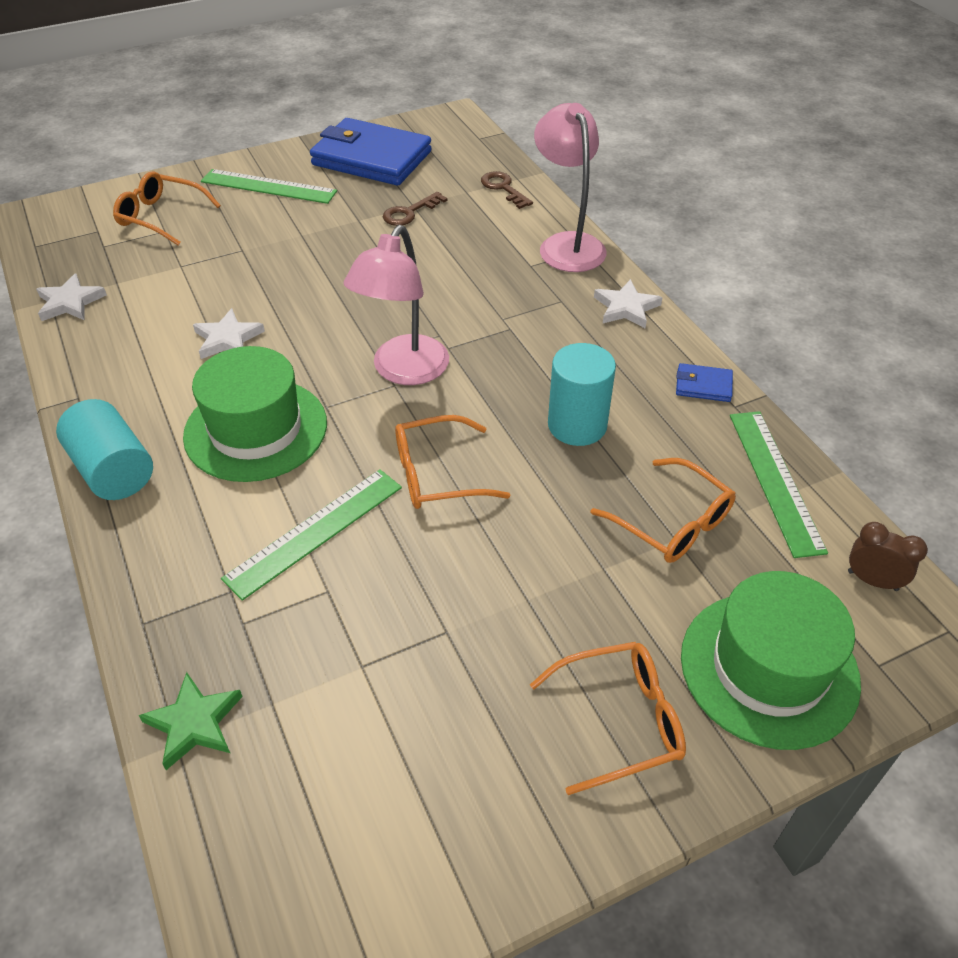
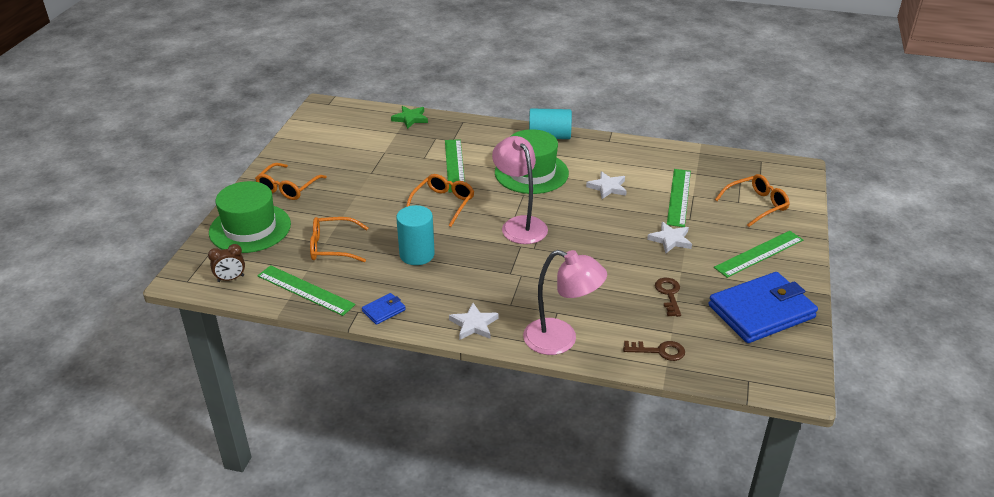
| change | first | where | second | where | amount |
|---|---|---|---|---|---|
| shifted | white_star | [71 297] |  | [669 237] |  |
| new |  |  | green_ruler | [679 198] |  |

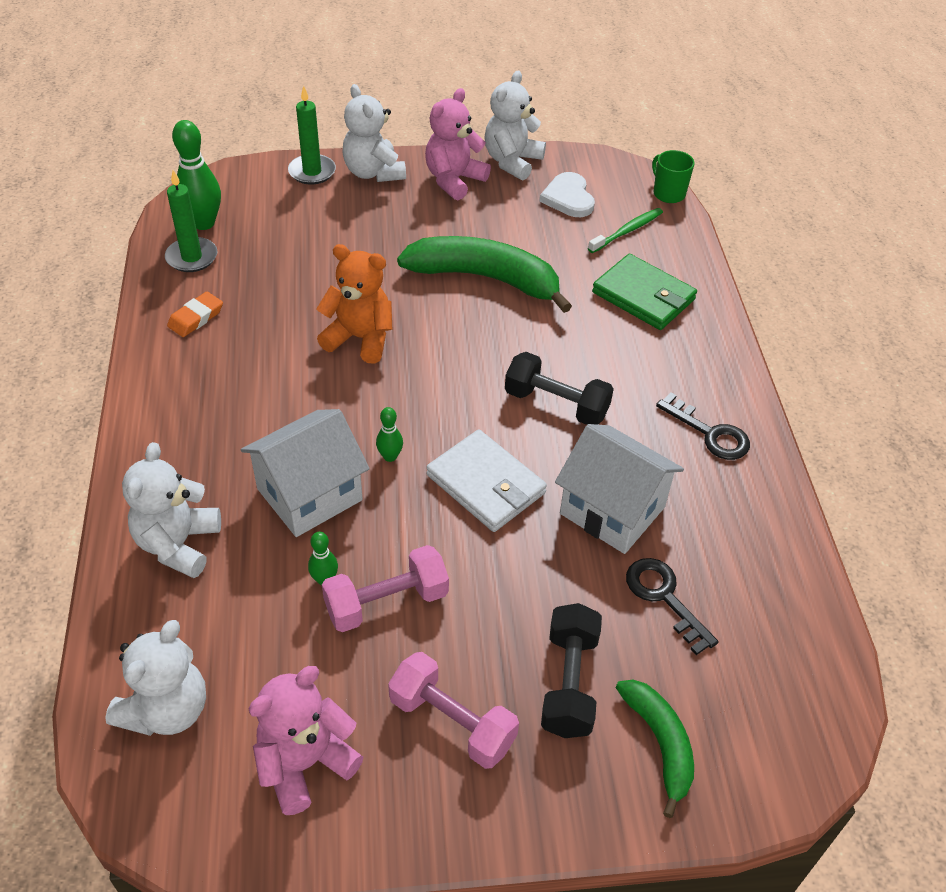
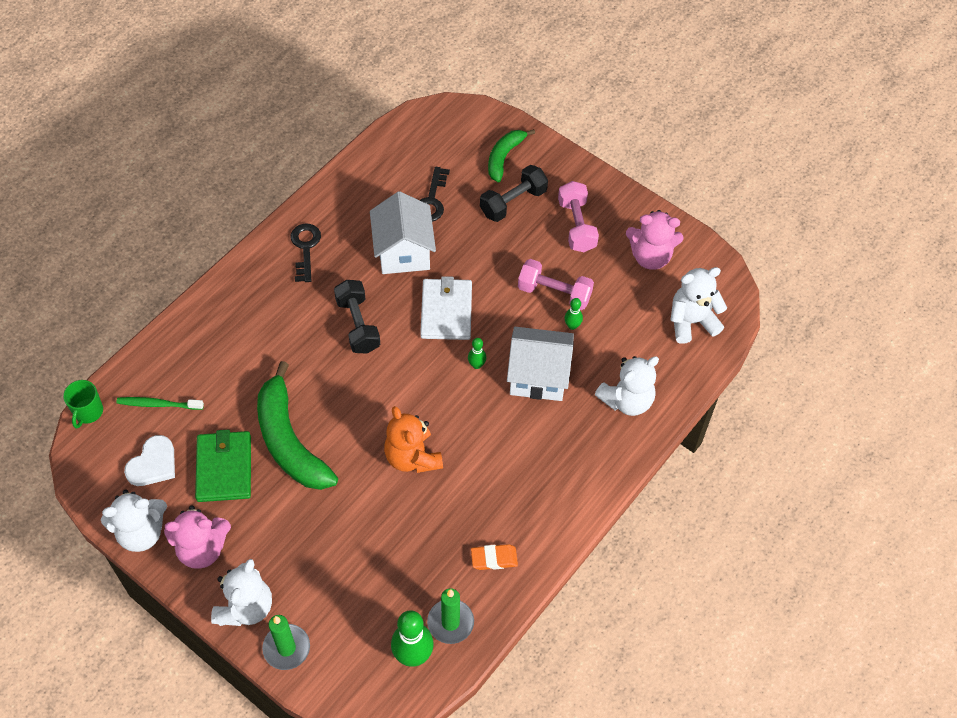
| change | first | where | second | where | amount |
|---|---|---|---|---|---|
| shifted | green_wallet | [644 292] |  | [223 465] |  |

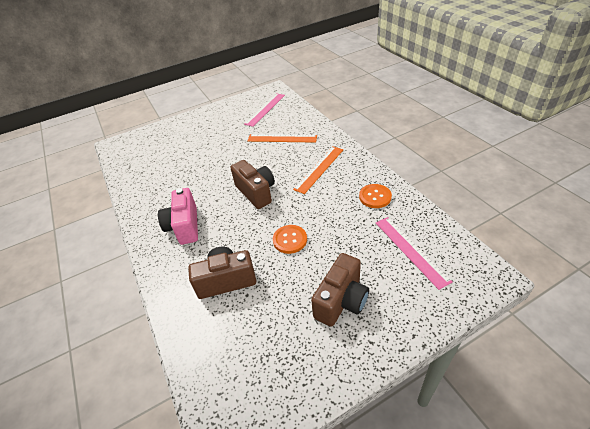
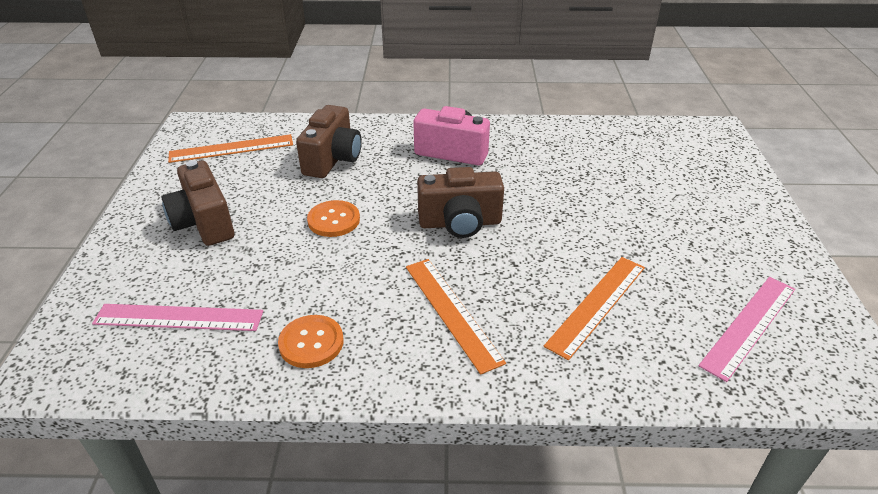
| change | first | where | second | where | amount |
|---|---|---|---|---|---|
| rotated | pink_ruler | [264 110] |  | [746 329] | 75 degrees clockwise |
| new |  |  | orange_ruler | [230 148] |  |

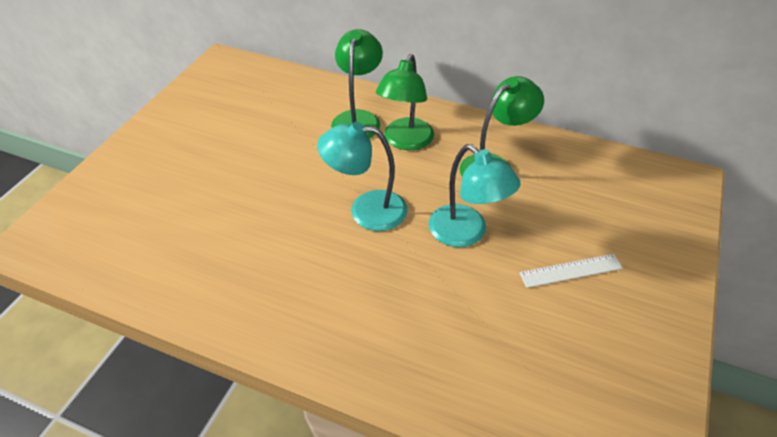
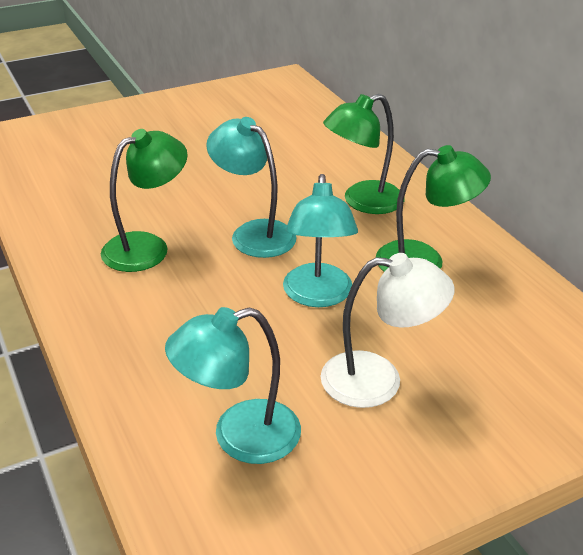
| change | first | where | second | where | amount |
|---|---|---|---|---|---|
| shifted | green_lamp | [357 84] |  | [144 200] |  |
| swapped | white_ruler | [571 271] | white_lamp | [387 330] |  |
| new |  |  | turquoise_lamp | [233 385] |  |

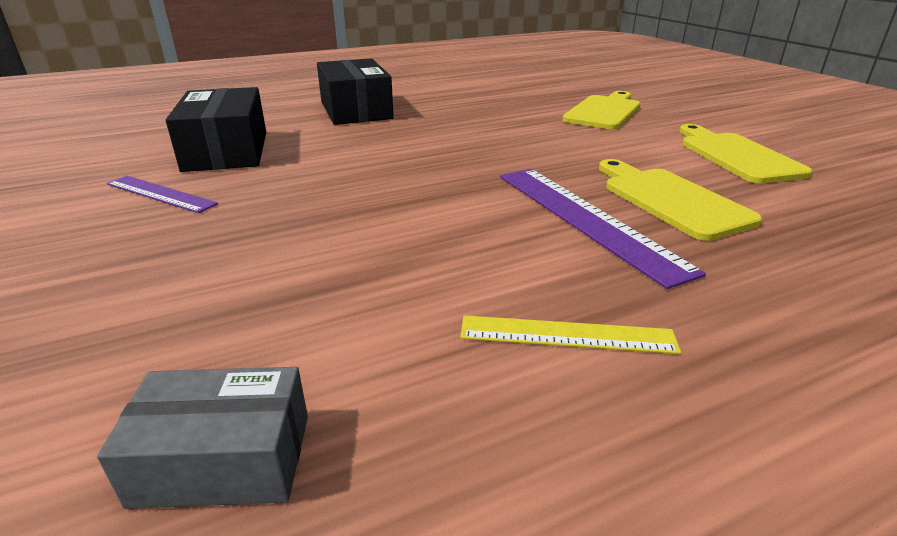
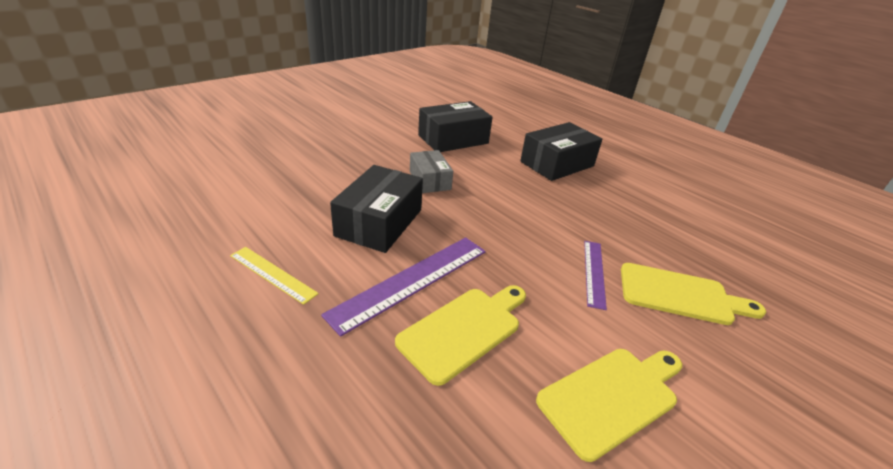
| change | first | where | second | where | amount |
|---|---|---|---|---|---|
| shifted | purple_ruler | [162 194] |  | [595 275] |  |
| rotated | yellow_ruler | [570 334] |  | [274 276] | 45 degrees counterclockwise |
| shifted | grey_box | [202 438] |  | [431 171] |  |
| new |  |  | black_box | [376 209] |  |

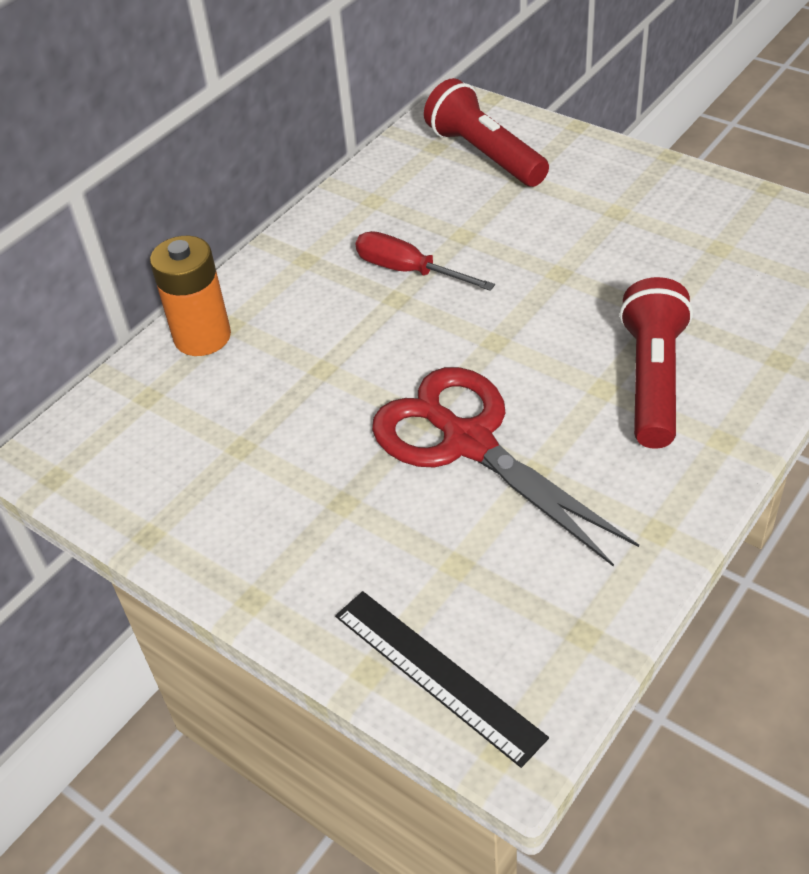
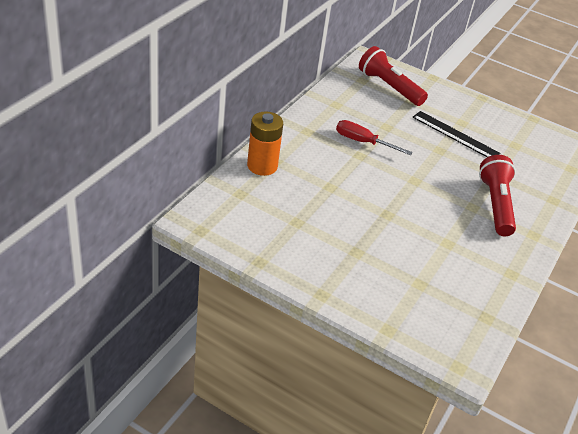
| change | first | where | second | where | amount |
|---|---|---|---|---|---|
| gone | red_scissors | [505 467] |  |  |  |
| shifted | black_ruler | [442 679] |  | [456 134] |  |

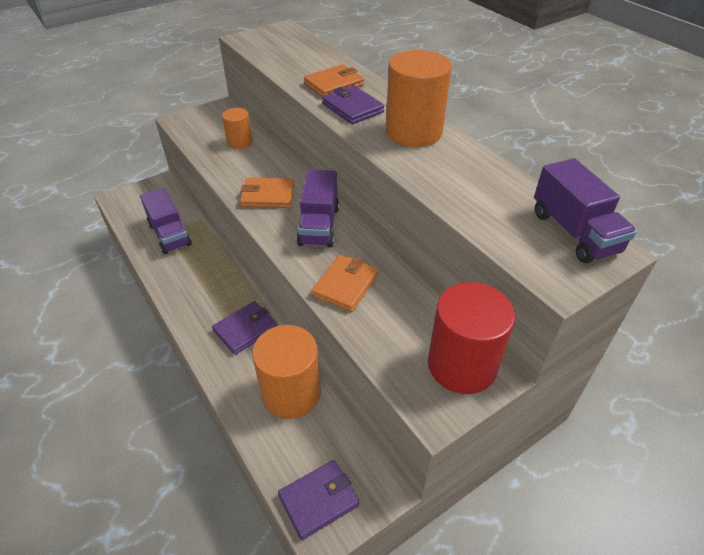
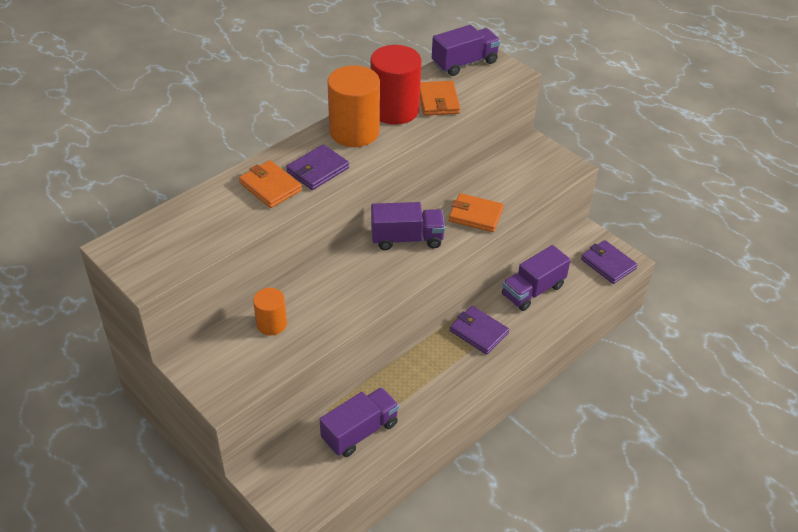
| change | first | where | second | where | amount |
|---|---|---|---|---|---|
| shifted | orange_wallet | [267 193] |  | [440 98] |  |
| shifted | red_cylinder | [471 338] |  | [395 85] |  |
| swapped | orange_cylinder | [286 372] | purple_truck | [536 278] |  |

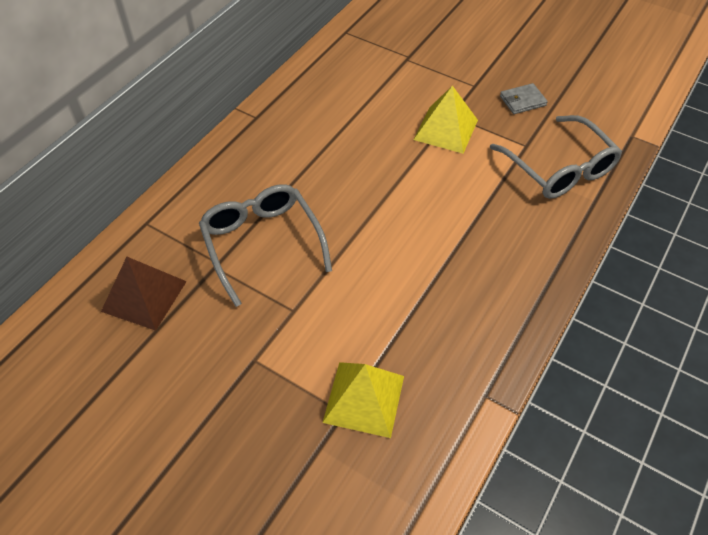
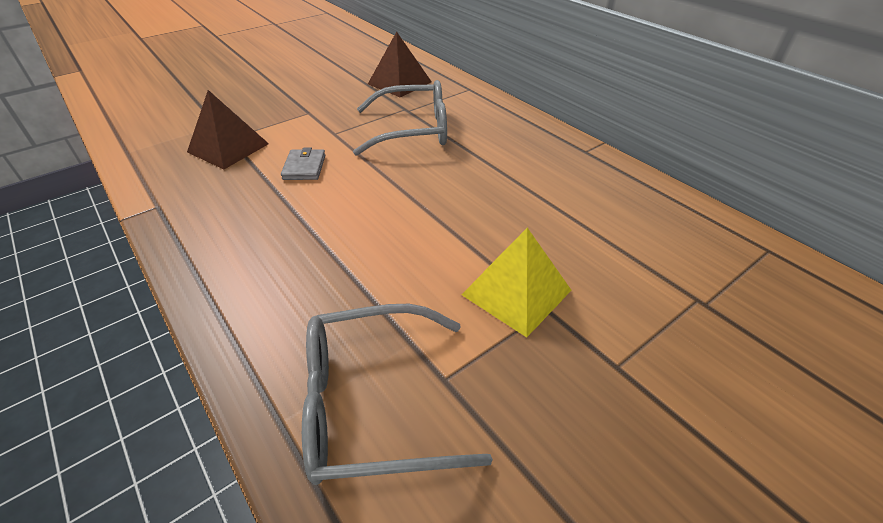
| change | first | where | second | where | amount |
|---|---|---|---|---|---|
| shifted | grey_wallet | [524 98] |  | [303 163] |  |
| repainted | yellow_pyramid | [363 400] | brown_pyramid | [228 129] |  |

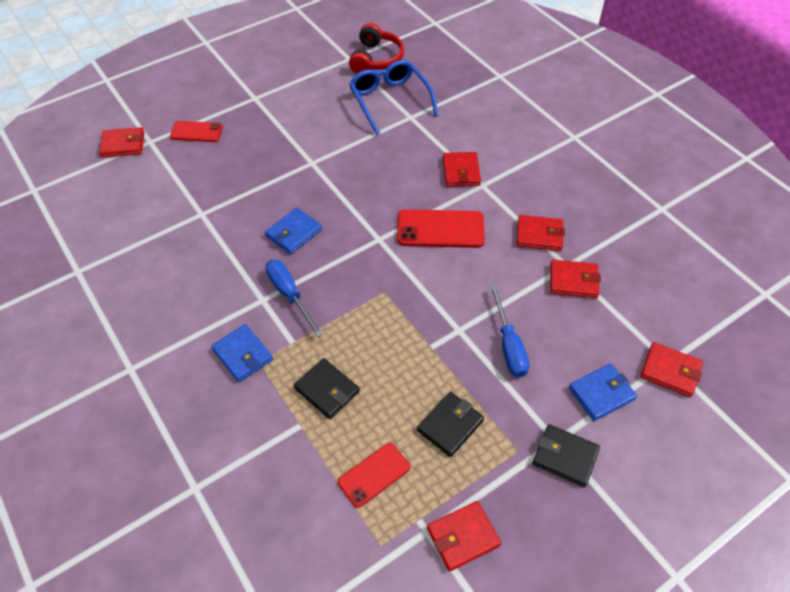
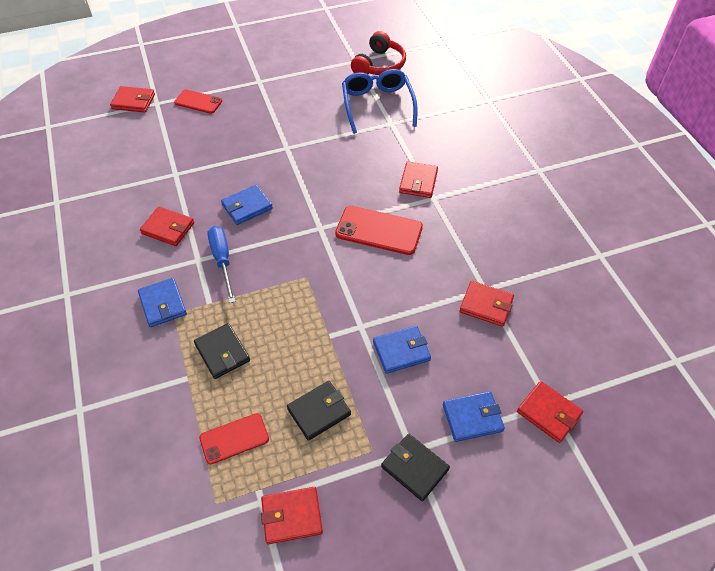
| change | first | where | second | where | amount |
|---|---|---|---|---|---|
| shifted | red_wallet | [540 233] |  | [167 226] |  |
| swapped | blue_screwdriver | [509 331] | blue_wallet | [402 350] |  |

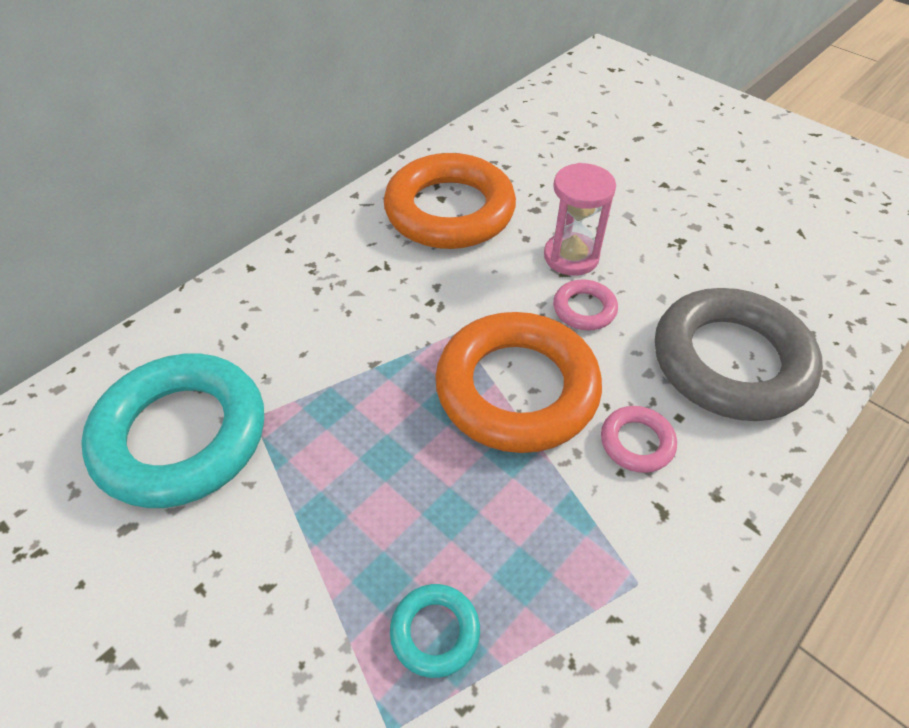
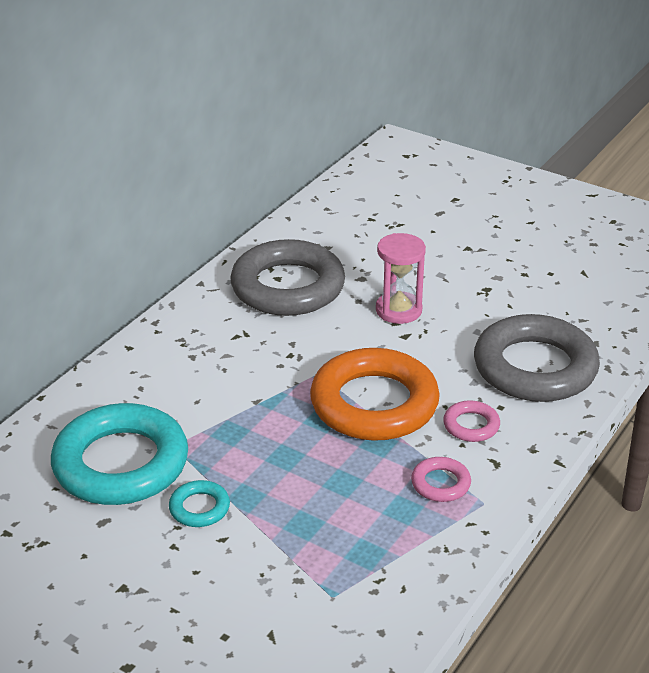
| change | first | where | second | where | amount |
|---|---|---|---|---|---|
| repainted | orange_ring | [450 201] | grey_ring | [287 277] |  |
| shifted | pink_ring | [585 305] |  | [441 479] |  |
| shifted | turquoise_ring | [435 631] |  | [199 503] |  |

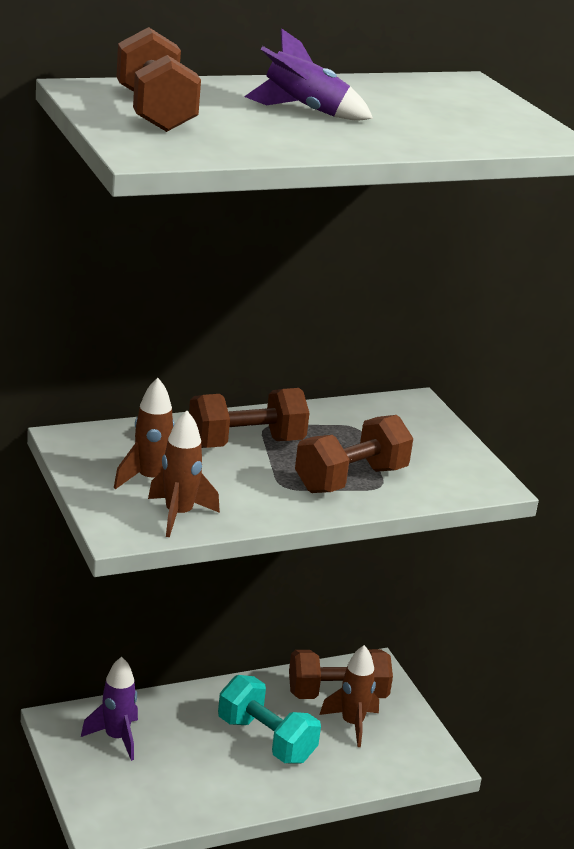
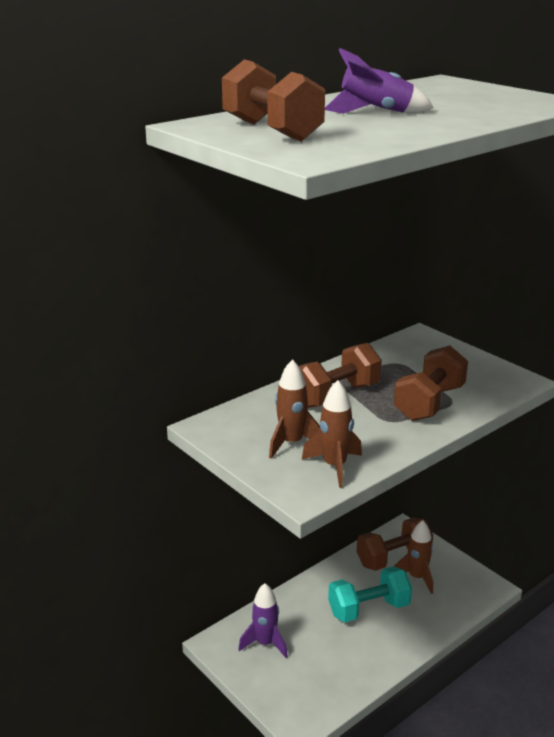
| change | first | where | second | where | amount |
|---|---|---|---|---|---|
| rotated | turquoise_dumbbell | [269 719] |  | [370 594] | 45 degrees counterclockwise |

